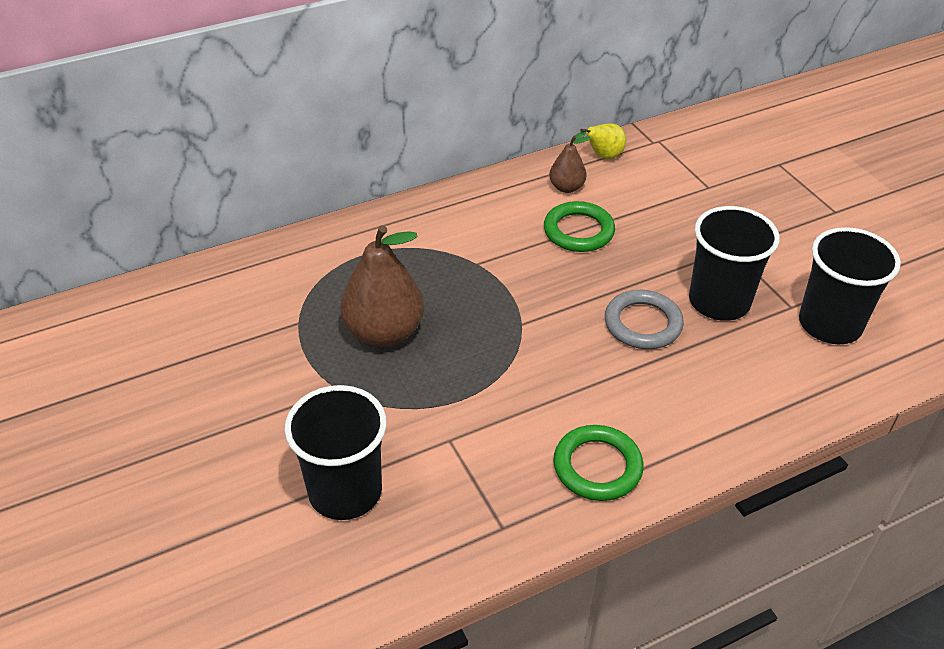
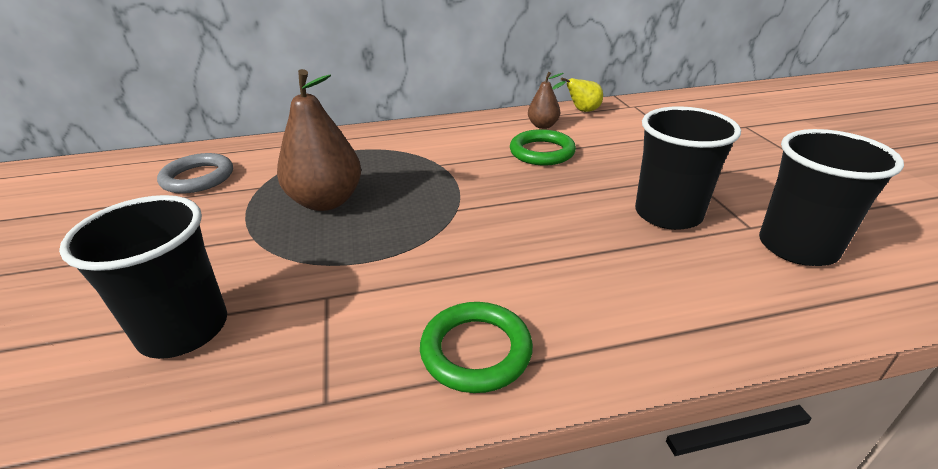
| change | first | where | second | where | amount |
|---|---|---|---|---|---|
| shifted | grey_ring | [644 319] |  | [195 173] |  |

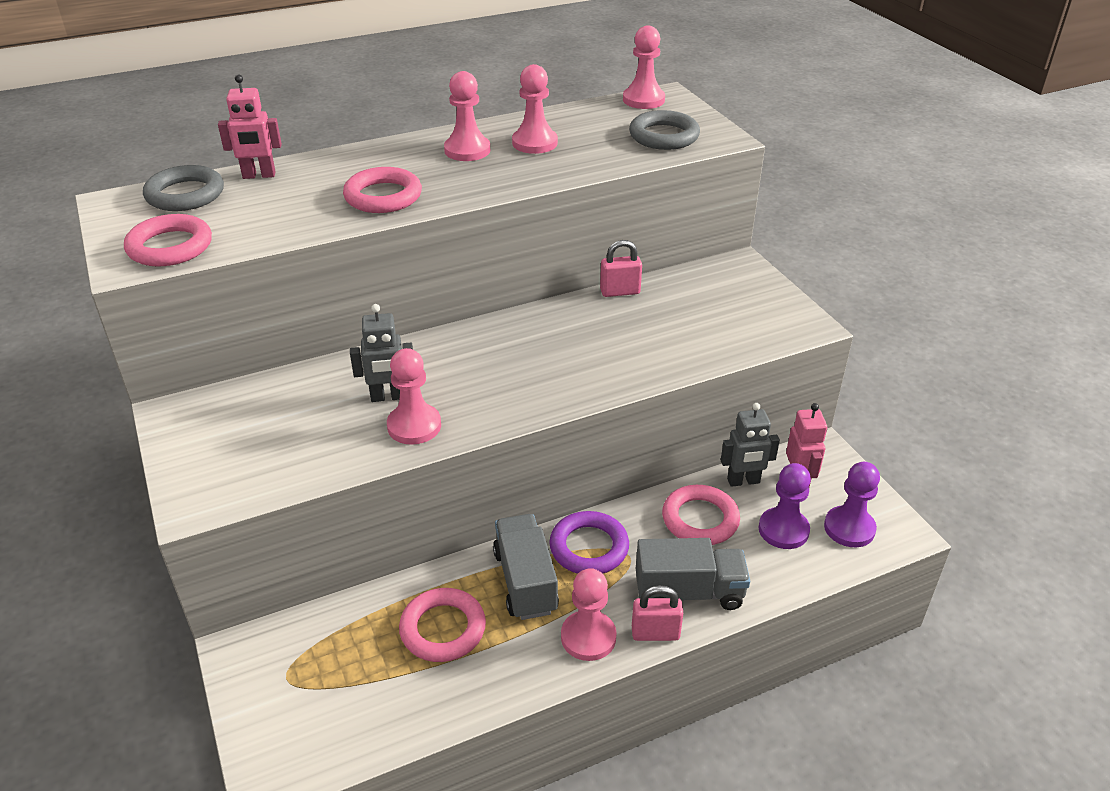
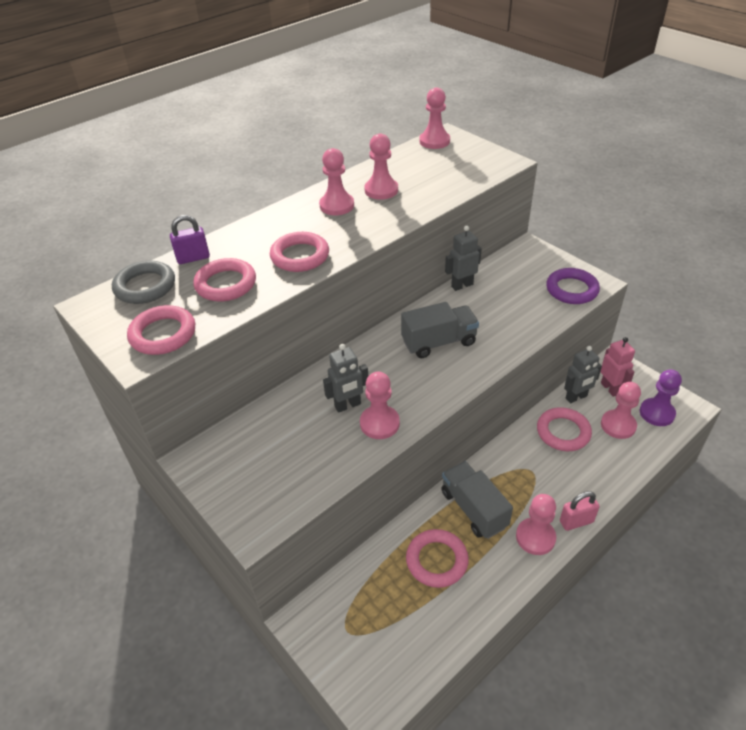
| change | first | where | second | where | amount |
|---|---|---|---|---|---|
| swapped | pink_robot | [250 126] | purple_padlock | [190 239] |  |
| gone | grey_ring | [664 130] |  |  |  |
| swapped | pink_padlock | [621 268] | grey_robot | [463 258] |  |
| repainted | purple_pawn | [784 506] | pink_pawn | [621 410] |  |
| shifted | purple_ring | [589 542] |  | [573 286] |  |
| shifted | grey_truck | [693 574] |  | [440 330] |  |
| new |  |  | pink_ring | [224 280] |  |

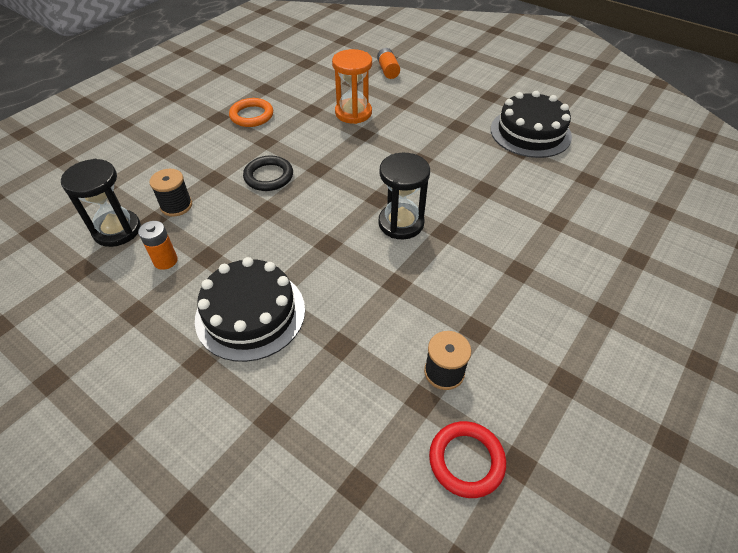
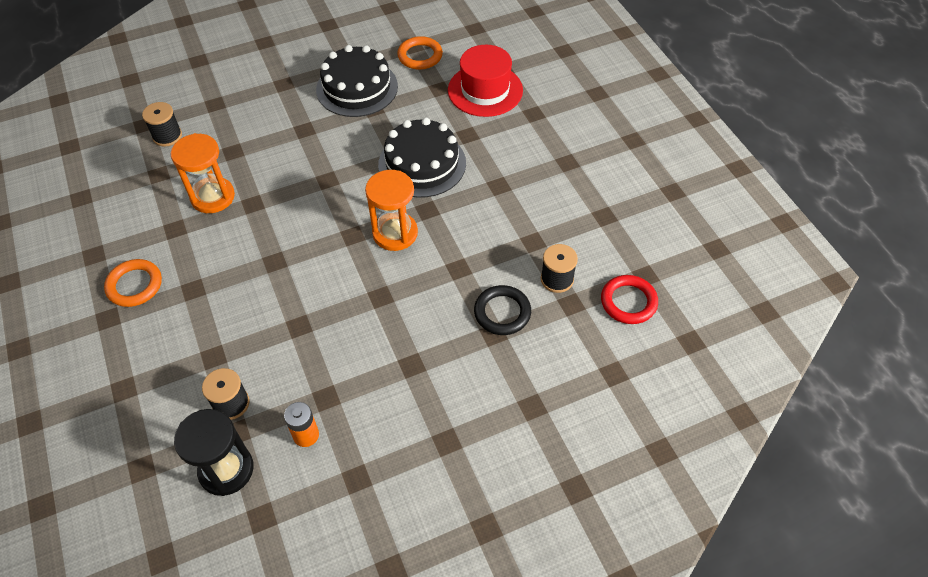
| change | first | where | second | where | amount |
|---|---|---|---|---|---|
| swapped | orange_battery | [388 63] | black_spool | [162 124] |  |
| repainted | black_hourglass | [404 196] | orange_hourglass | [391 210] |  |
| shifted | black_ring | [268 173] |  | [502 310] |  |
| shifted | black_cake | [250 309] |  | [422 158] |  |
| new |  |  | orange_ring | [420 53] |  |
| new |  |  | red_hat | [485 81] |  |

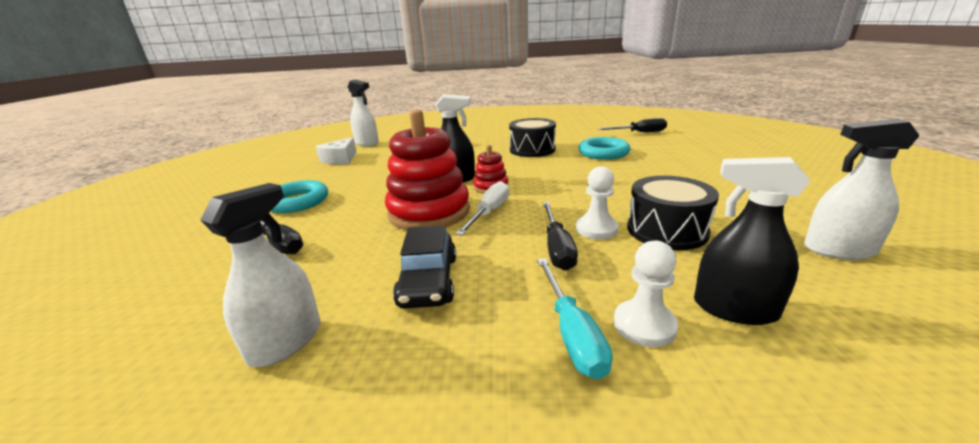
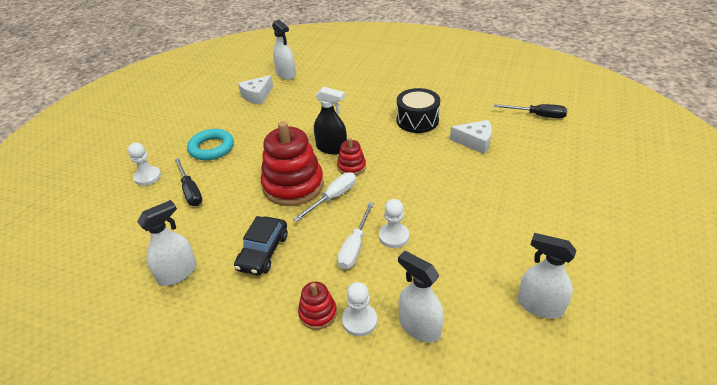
| change | first | where | second | where | amount |
|---|---|---|---|---|---|
| swapped | turquoise_ring | [604 148] | white_cheese | [471 137] |  |
| repainted | black_spray_bottle | [752 241] | white_spray_bottle | [421 297] |  |
| gone | black_drum | [673 213] |  |  |  |
| repainted | black_screwdriver | [560 236] | white_screwdriver | [355 236] |  |
| swapped | turquoise_screwdriver | [574 319] | red_stacking_toy | [317 306] |  |
| new |  |  | white_pawn | [144 164] |  |

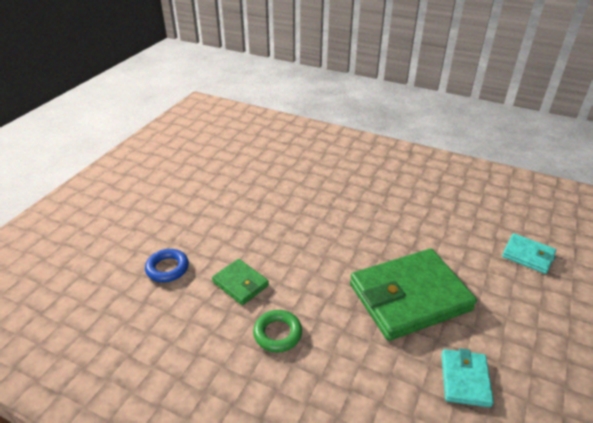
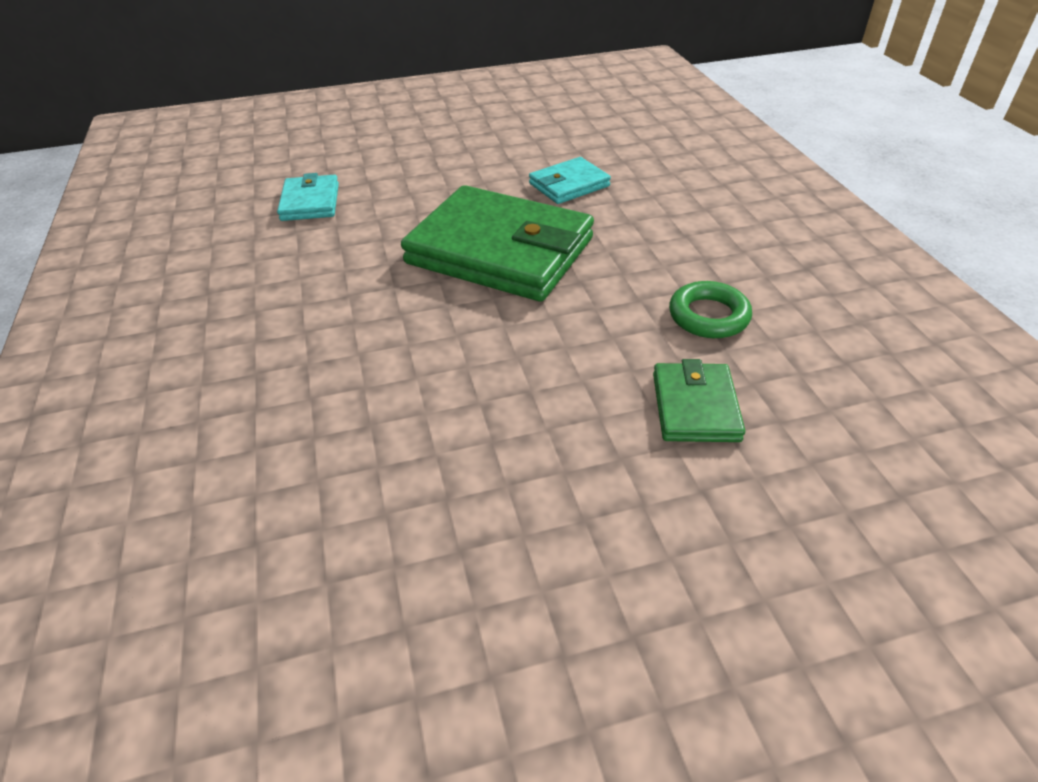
| change | first | where | second | where | amount |
|---|---|---|---|---|---|
| gone | blue_ring | [167 265] |  |  |  |

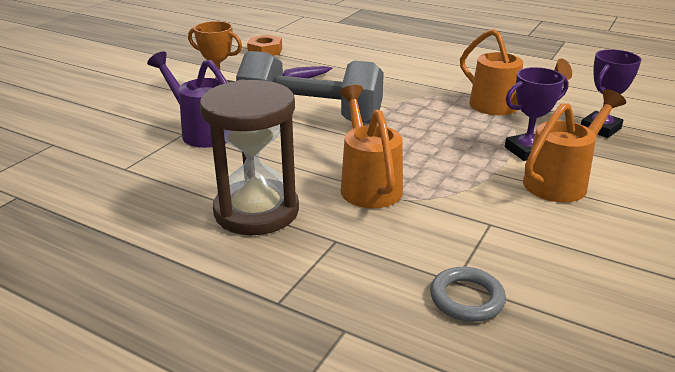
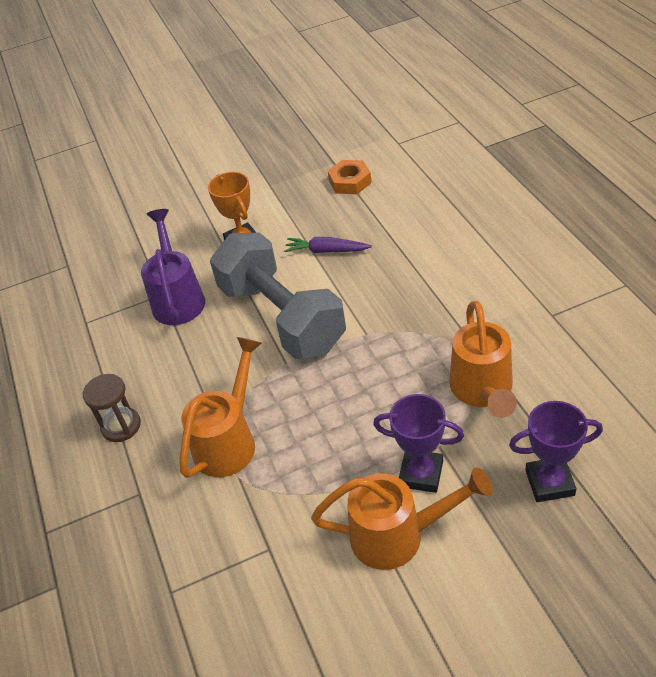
| change | first | where | second | where | amount |
|---|---|---|---|---|---|
| scaled | brown_hourglass | [249 157] |  | [112 408] | x0.51 |
| gone | grey_ring | [468 294] |  |  |  |

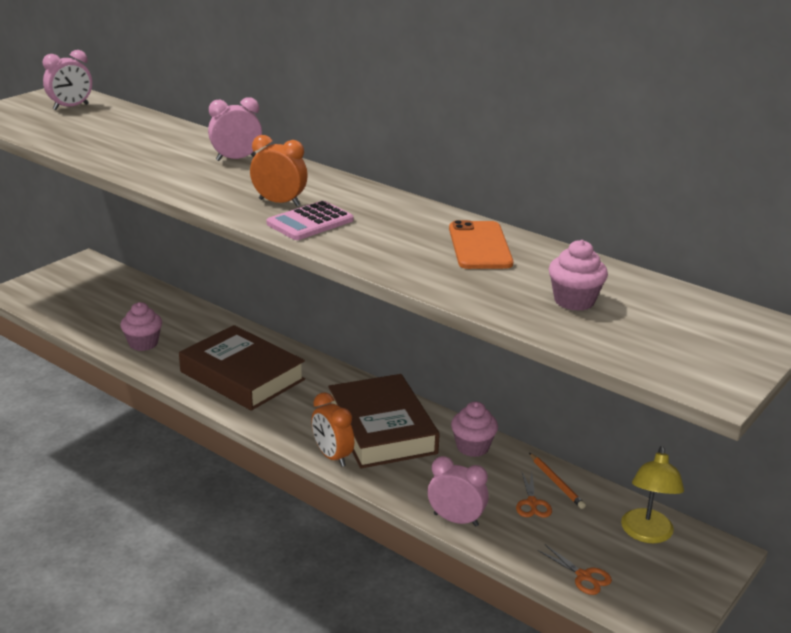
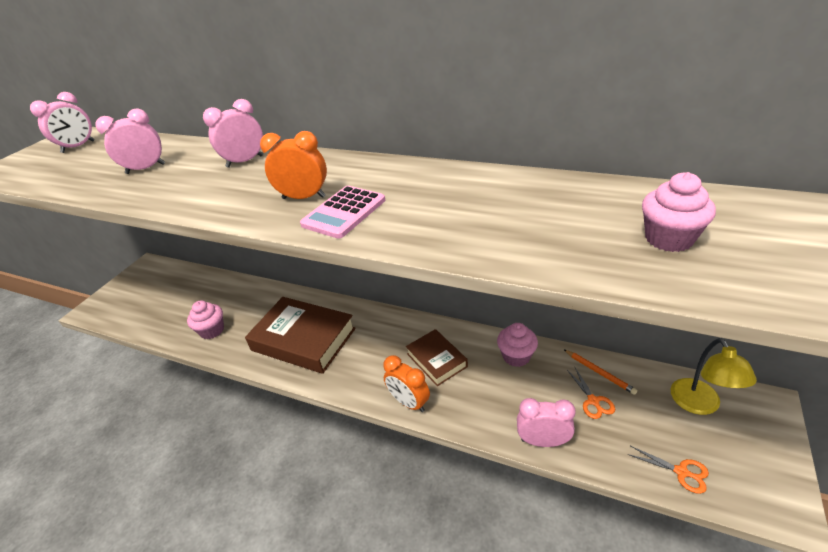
| change | first | where | second | where | amount |
|---|---|---|---|---|---|
| gone | orange_phone | [481 244] |  |  |  |
| scaled | brown_book | [384 421] |  | [437 357] | x0.56 |
| new |  |  | pink_clock | [130 141] |  |

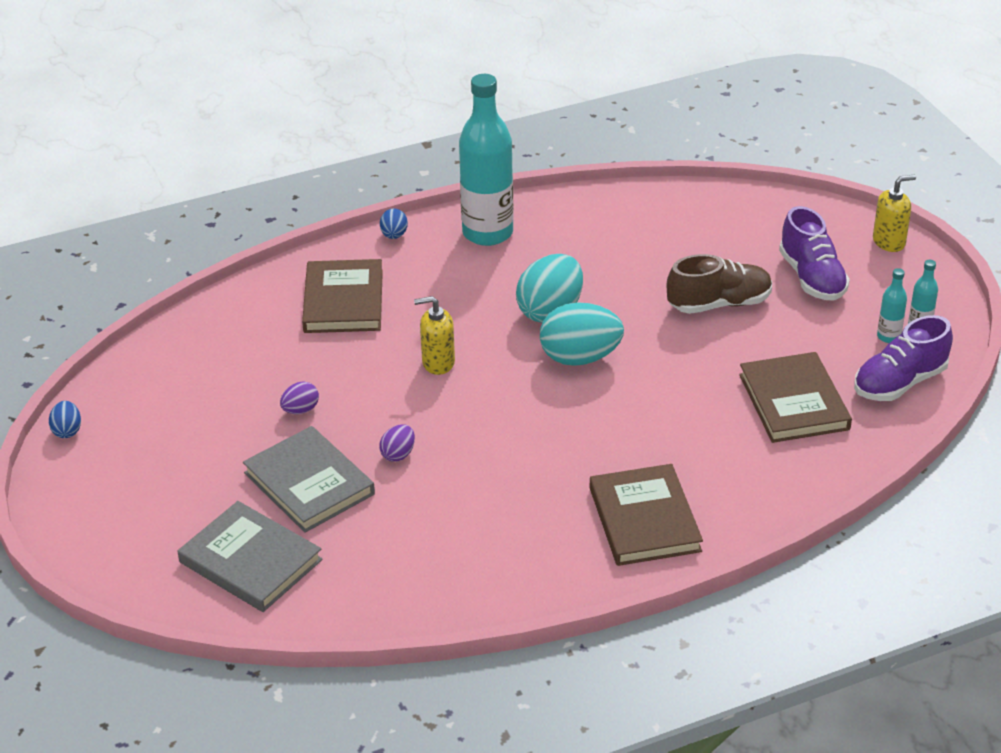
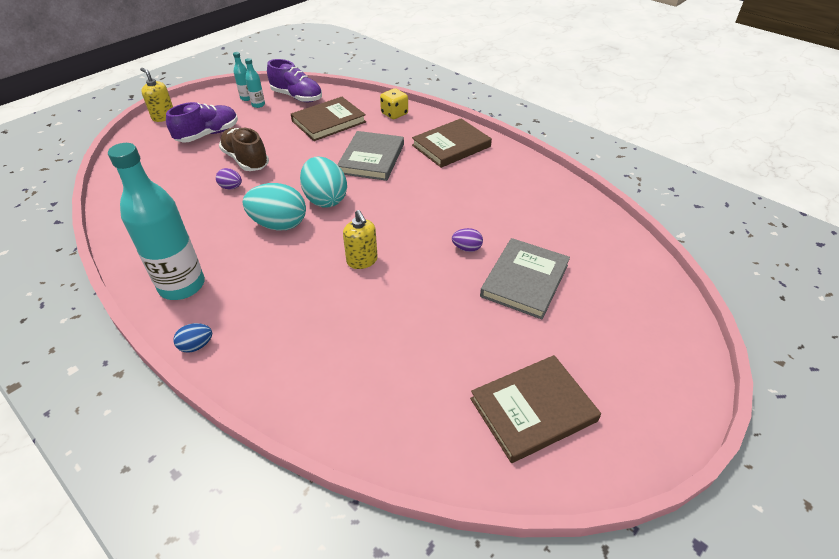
| change | first | where | second | where | amount |
|---|---|---|---|---|---|
| shifted | brown_book | [342 296] |  | [535 409] |  |
| shifted | purple_egg | [299 397] |  | [229 178] |  |
| gone | blue_egg | [65 419] |  |  |  |
| shifted | grey_book | [250 556] |  | [370 156] |  |
| new |  |  | yellow_dice | [394 103] |  |

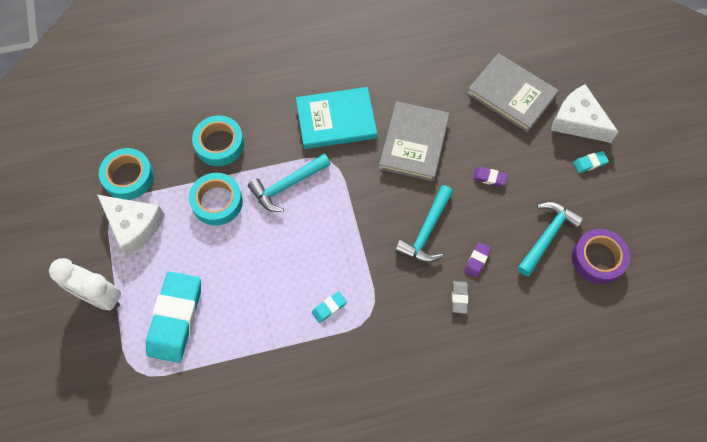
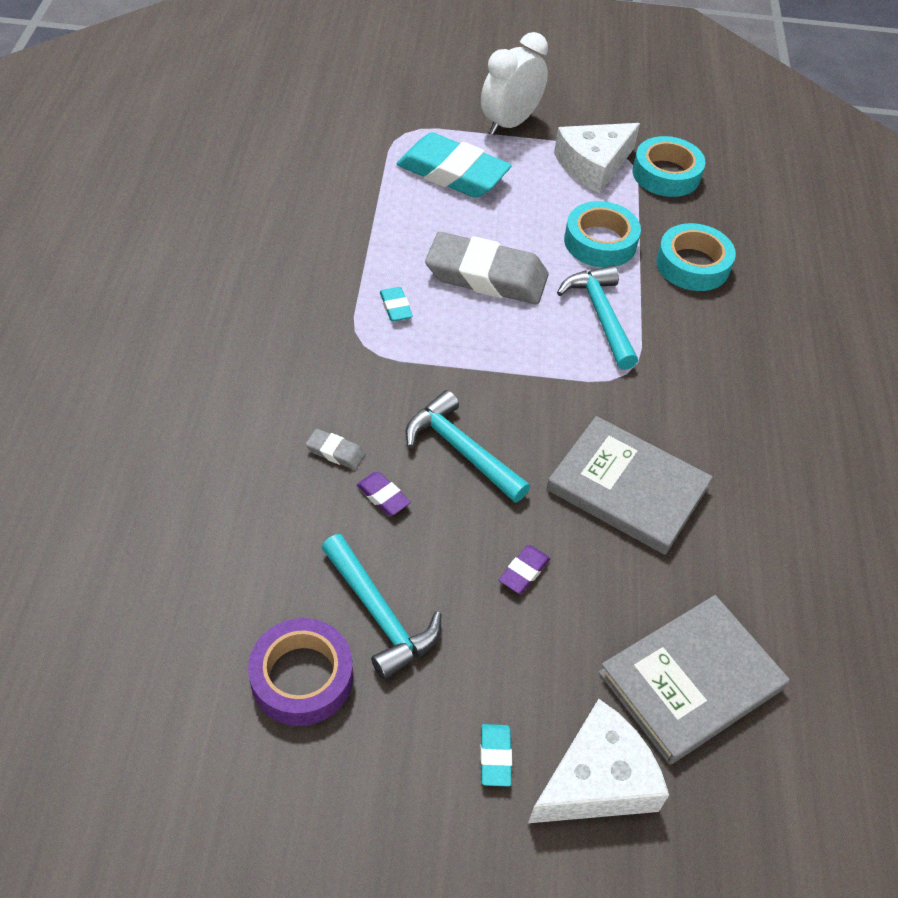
| change | first | where | second | where | amount |
|---|---|---|---|---|---|
| gone | turquoise_book | [336 118] |  |  |  |
| new |  |  | grey_eraser | [487 268] |  |

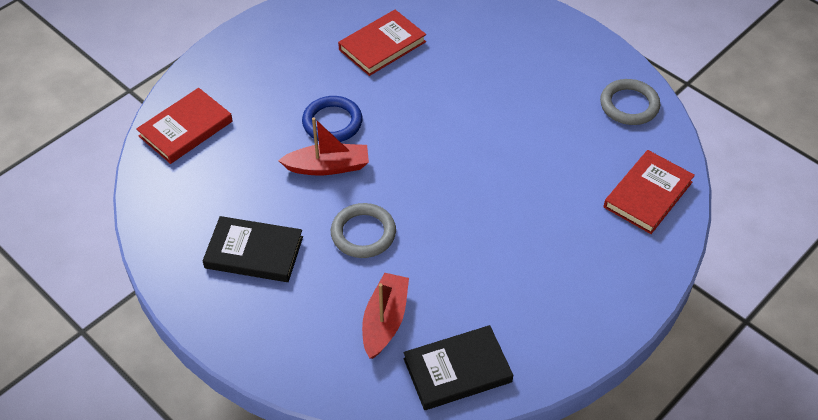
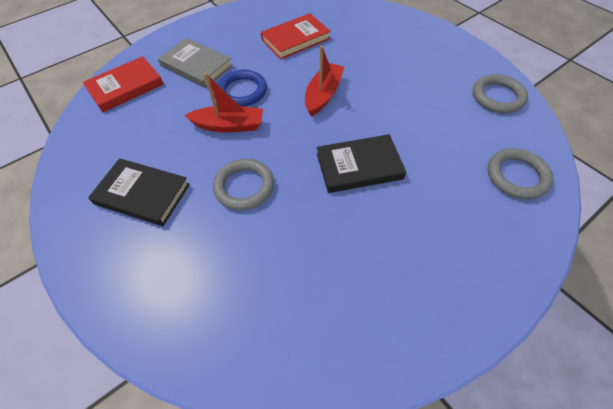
| change | first | where | second | where | amount |
|---|---|---|---|---|---|
| swapped | red_book | [649 192] | grey_ring | [520 173] |  |
| shifted | red_boat | [385 316] |  | [324 81] |  |
| shifted | black_book | [458 367] |  | [361 163] |  |
| new |  |  | grey_book | [195 63] |  |

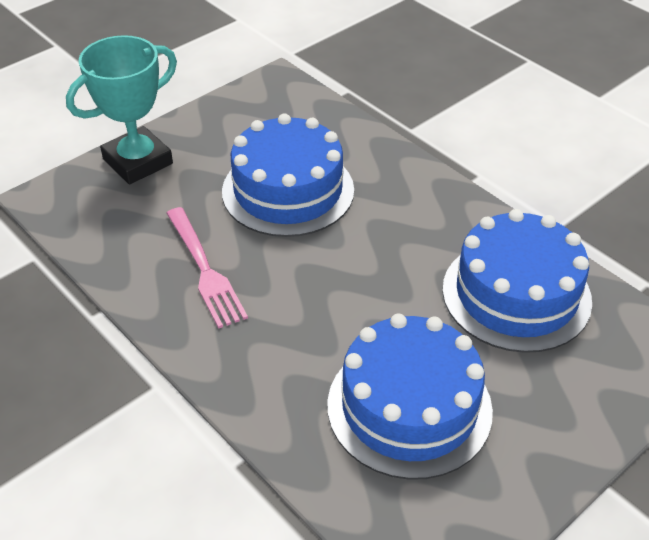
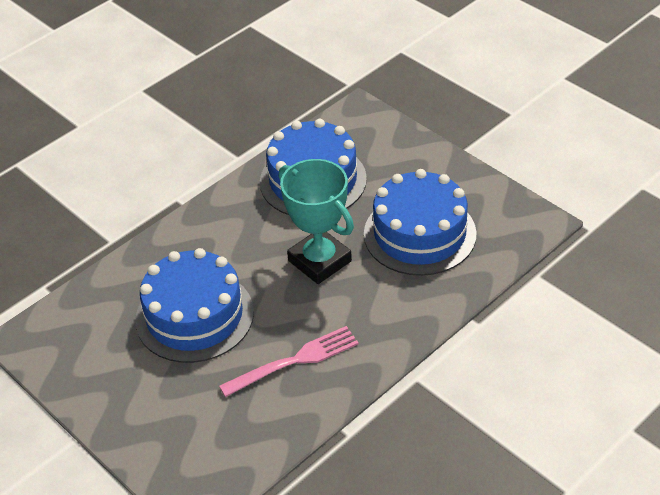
| change | first | where | second | where | amount |
|---|---|---|---|---|---|
| shifted | turquoise_trophy | [121 109] |  | [316 221] |  |

